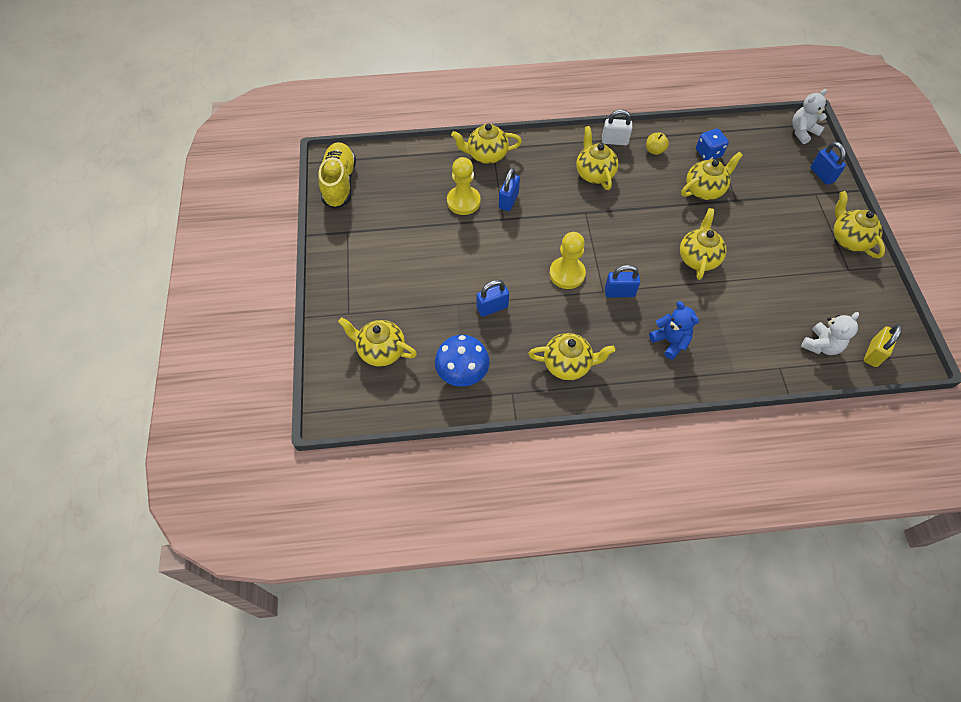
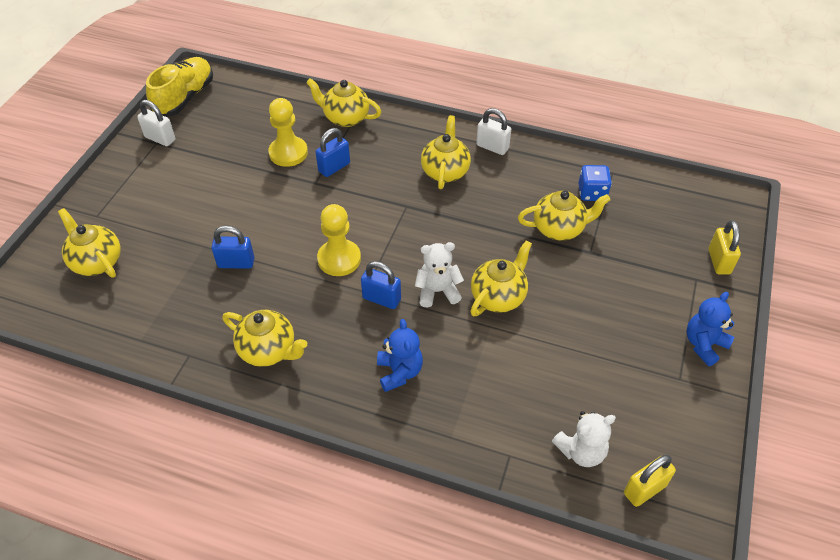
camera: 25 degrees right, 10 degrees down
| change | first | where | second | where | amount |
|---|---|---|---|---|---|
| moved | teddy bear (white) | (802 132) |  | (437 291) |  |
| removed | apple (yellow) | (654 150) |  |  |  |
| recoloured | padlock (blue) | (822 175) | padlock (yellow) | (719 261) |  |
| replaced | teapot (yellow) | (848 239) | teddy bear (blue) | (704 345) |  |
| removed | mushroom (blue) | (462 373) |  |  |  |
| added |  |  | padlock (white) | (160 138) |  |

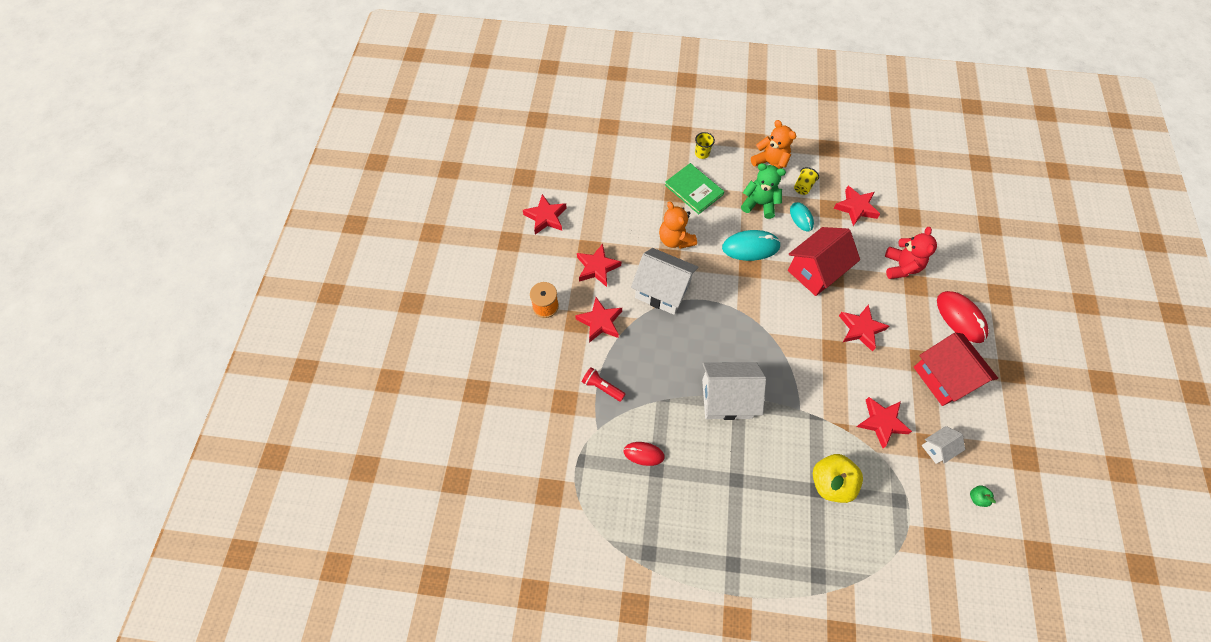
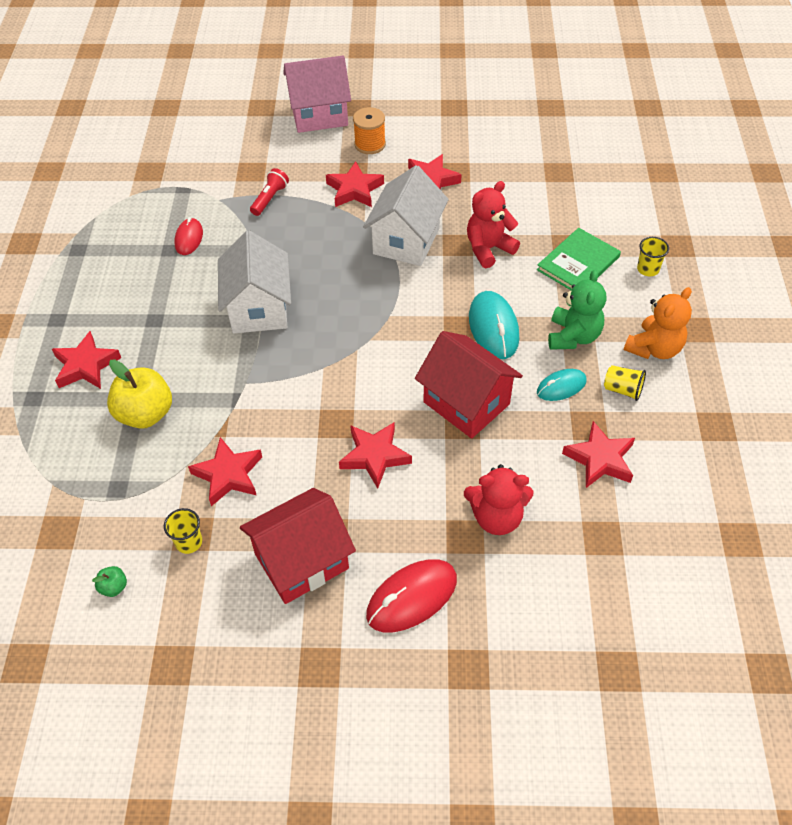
camera: 85 degrees right, 10 degrees down
| change | first | where | second | where | amount |
|---|---|---|---|---|---|
| moved | star (red) | (545 217) |  | (86 365) |  |
| recoloured | teddy bear (orange) | (675 239) | teddy bear (red) | (488 249) |  |
| replaced | house (white) | (937 448) | cup (yellow) | (189 542) |  |
| added |  |  | house (pink) | (319 115) |  |

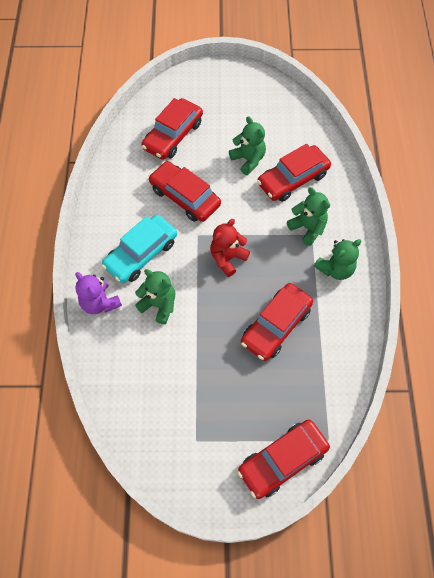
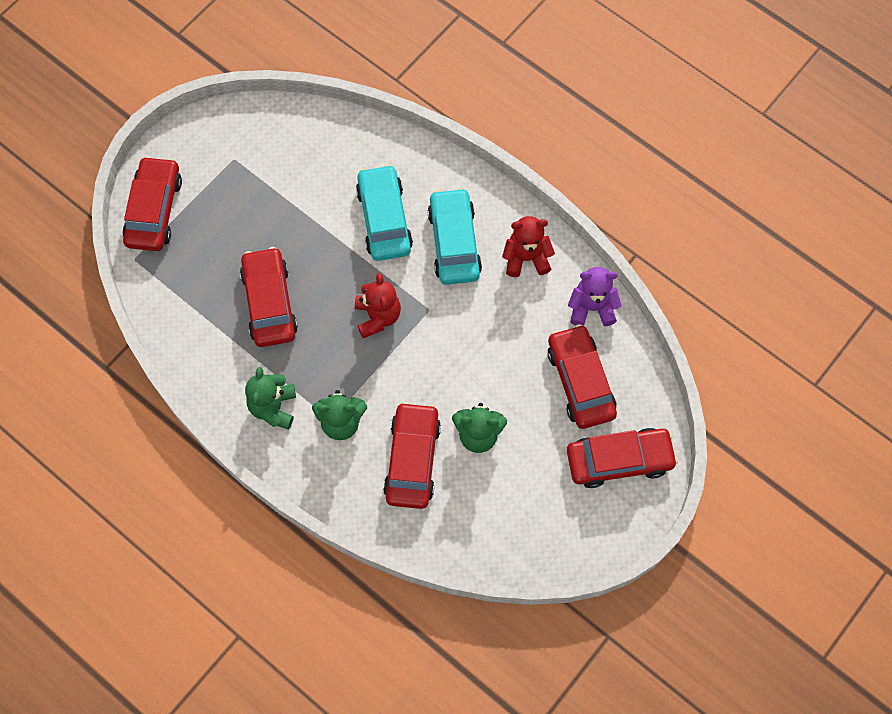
camera: 130 degrees right, 5 degrees up
| change | first | where | second | where | amount |
|---|---|---|---|---|---|
| moved | car (red) | (185 197) |  | (619 460) |  |
| replaced | teddy bear (green) | (159 305) | car (turquoise) | (384 219) |  |
| moved | teddy bear (purple) | (100 303) |  | (591 307) |  |
| added |  |  | teddy bear (red) | (526 258) |  |

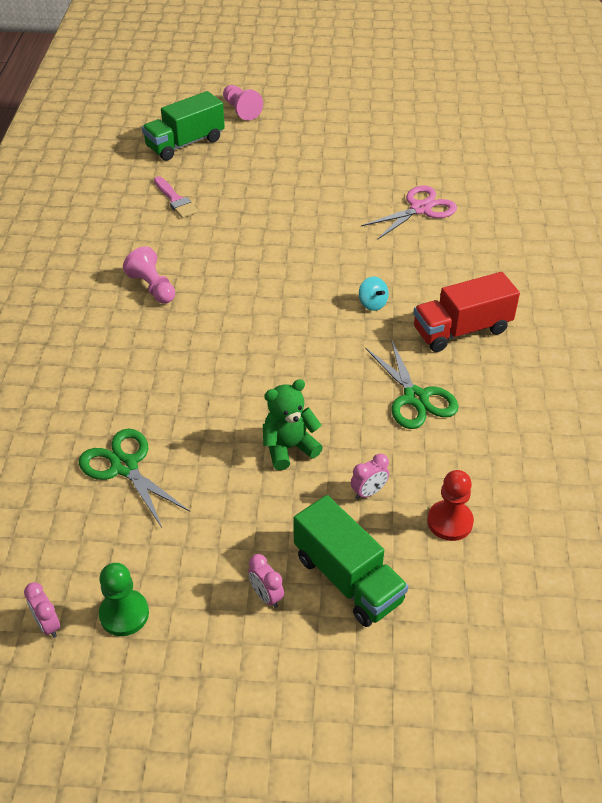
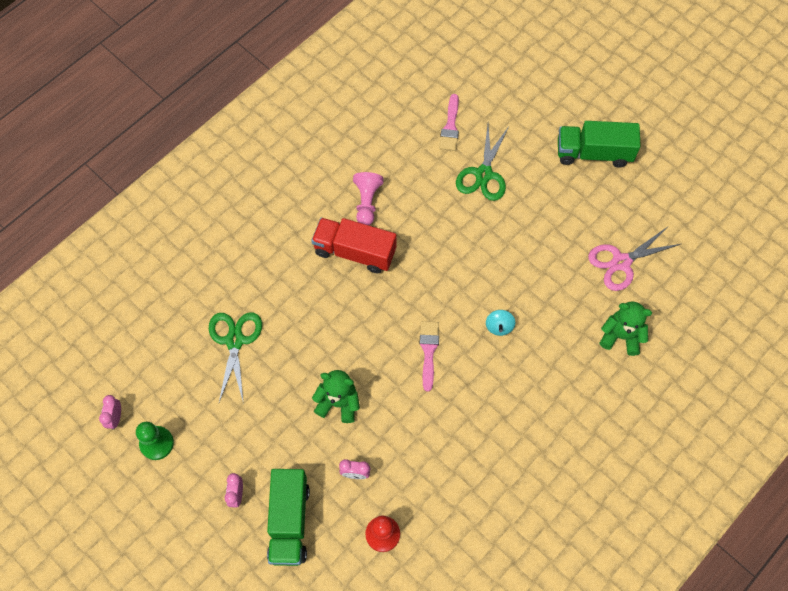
camera: 40 degrees right, 20 degrees up
| change | first | where | second | where | amount |
|---|---|---|---|---|---|
| removed | pawn (pink) | (241 110) |  |  |  |
| moved | truck (green) | (185 143) |  | (593 153) |  |
| turned | scissors (pink) | (420 209) |  | (621 262) | 150 degrees clockwise |
| moved | truck (red) | (461 330) |  | (355 252) |  |
| moved | scissors (green) | (415 398) |  | (483 174) |  |
| added |  |  | teddy bear (green) | (621 336) |  |
| added |  |  | brush (pink) | (428 351) |  |

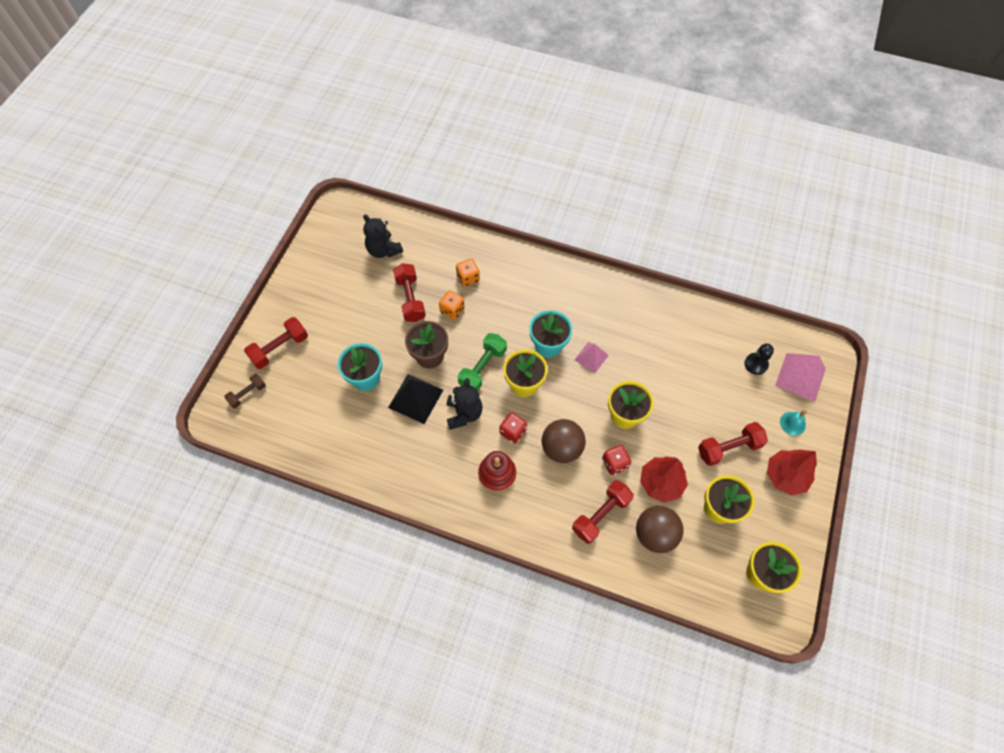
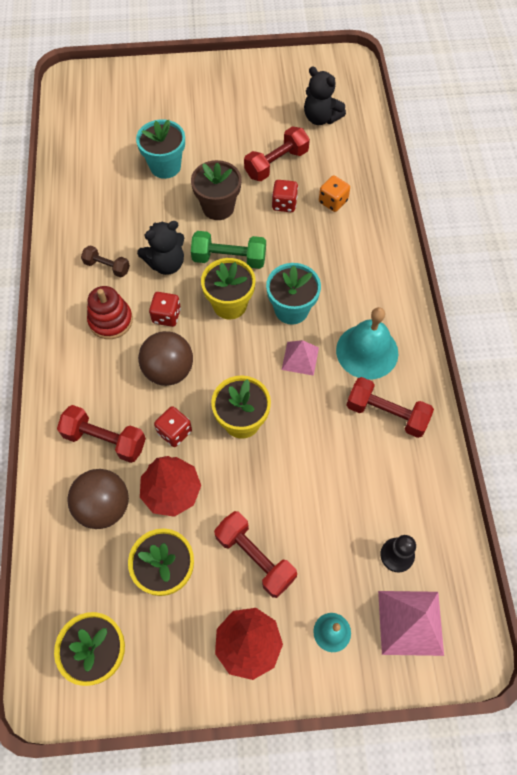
camera: 65 degrees right, 0 degrees up
| change | first | where | second | where | amount |
|---|---|---|---|---|---|
| turned | teddy bear (black) | (383 250) |  | (321 118) | 75 degrees counterclockwise |
| recoloured | dice (orange) | (452 310) | dice (red) | (284 204) |  |
| moved | dumbbell (red) | (280 348) |  | (386 414) |  |
| moved | dumbbell (brown) | (247 394) |  | (107 267) |  |
| removed | pyramid (black) | (416 398) |  |  |  |
| added |  |  | bell (turquoise) | (367 351) |  |

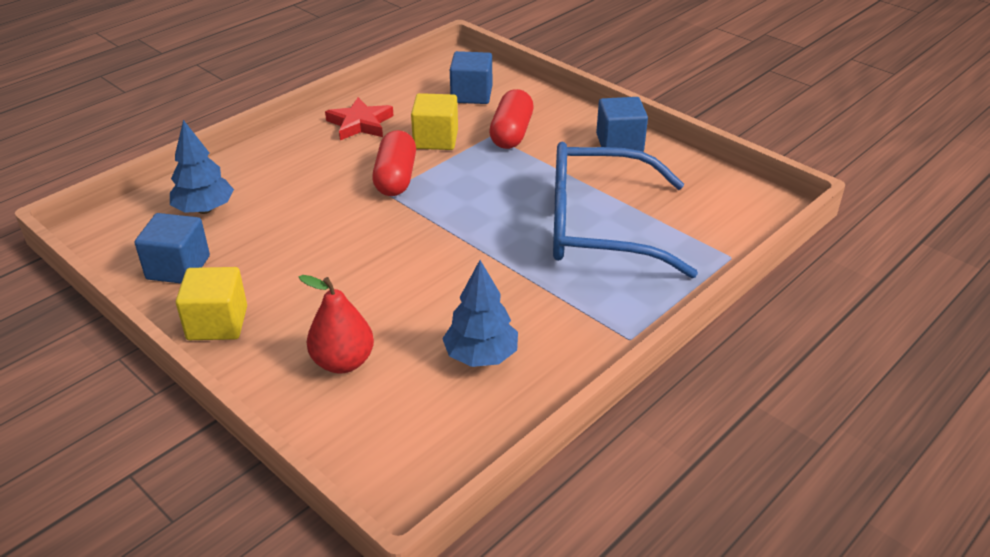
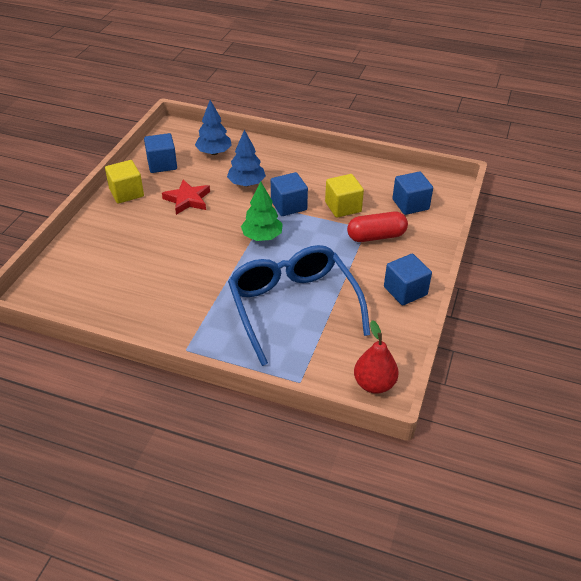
camera: 65 degrees right, 5 degrees up
| change | first | where | second | where | amount |
|---|---|---|---|---|---|
| moved | star (red) | (360 123) |  | (187 200) |  |
| replaced | capsule (red) | (396 178) | cube (blue) | (288 205) |  |
| moved | tree (blue) | (481 356) |  | (246 184) |  |
| moved | pear (red) | (343 362) |  | (374 384) |  |
| added |  |  | tree (green) | (262 237) |  |

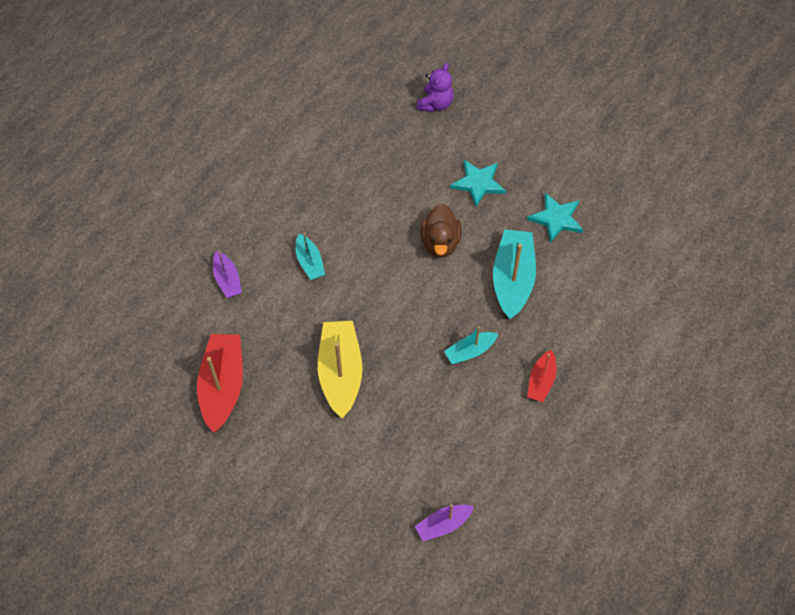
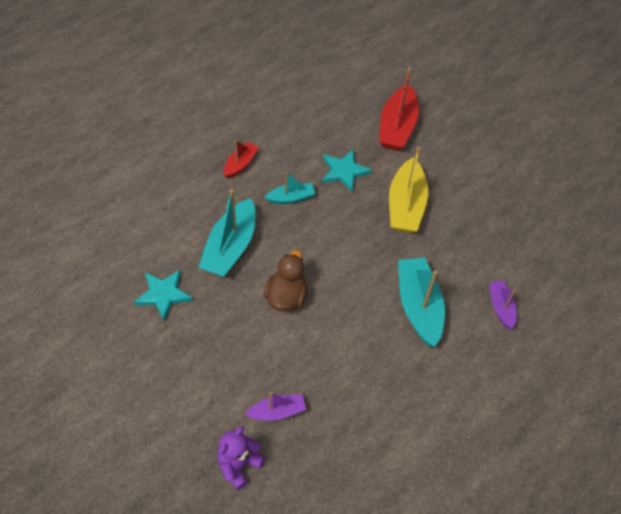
camera: 170 degrees left, 5 degrees down
| change | first | where | second | where | amount |
|---|---|---|---|---|---|
| moved | star (turquoise) | (478 183) |  | (344 171) |  |
| resized | boat (turquoise) | (309 262) |  | (418 307) | x1.82 |
| moved | boat (red) | (222 386) |  | (397 127) |  |
| moved | boat (purple) | (443 525) |  | (277 412) |  |

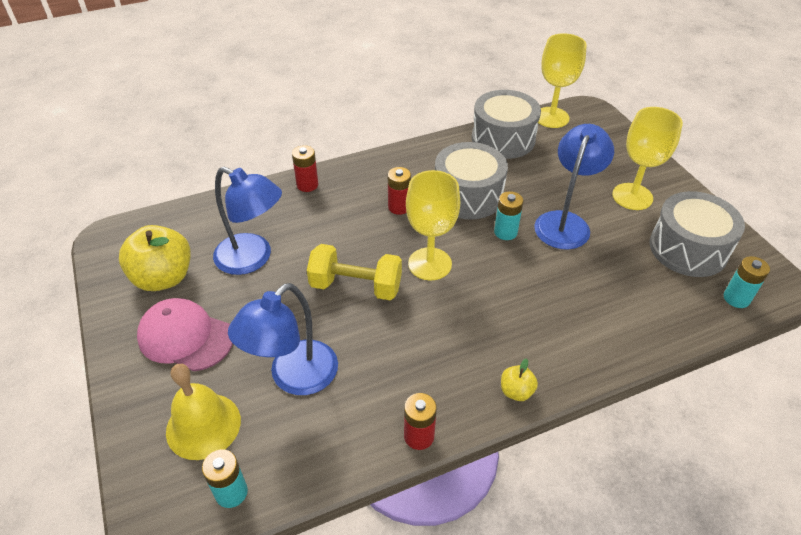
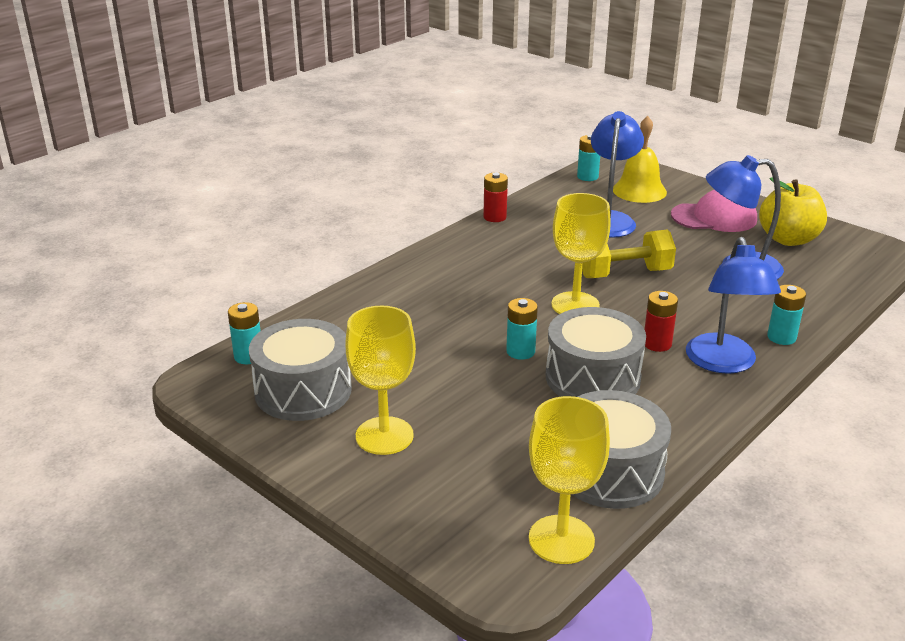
camera: 155 degrees right, 15 degrees down
| change | first | where | second | where | amount |
|---|---|---|---|---|---|
| moved | lamp (blue) | (565 222) |  | (723 363) |  |
| recoloured | battery (red) | (307 185) | battery (turquoise) | (781 337) |  |
| removed | apple (yellow) | (516 391) |  |  |  |

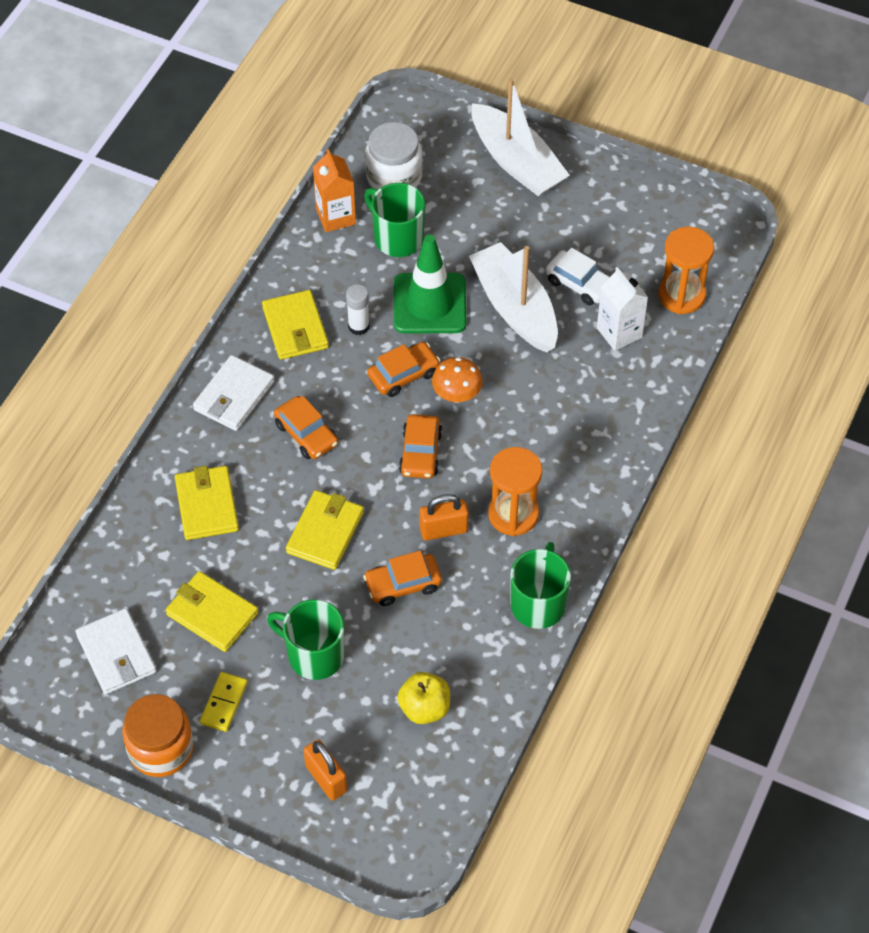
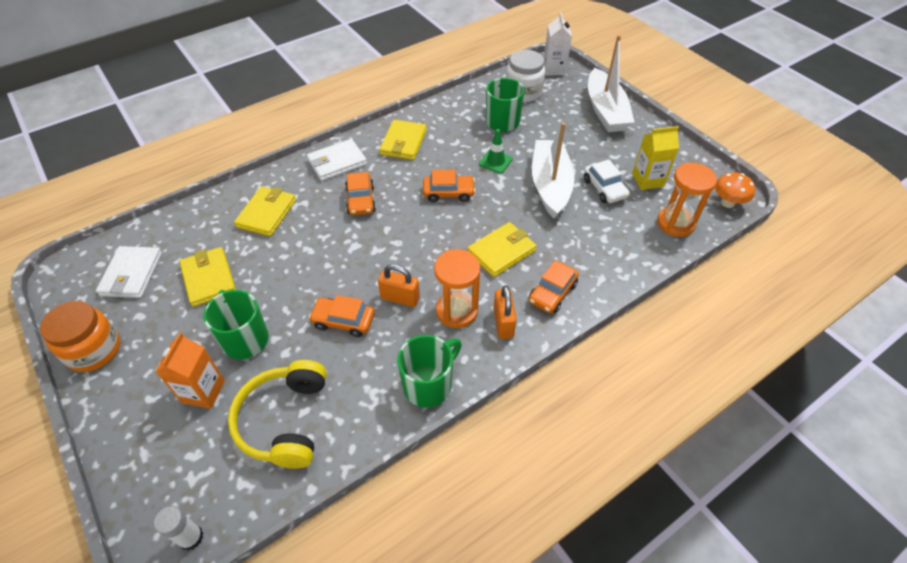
camera: 30 degrees right, 5 degrees down
| change | first | where | second | where | amount |
|---|---|---|---|---|---|
| moved | carton (orange) | (335 216) |  | (203 391) |  |
| resized | traffic cone (green) | (429 304) |  | (495 161) | x0.52 |
| moved | carton (white) | (619 332) |  | (554 69) |  |
| moved | glue stick (white) | (358 326) |  | (191 537) |  |
| moved | mushroom (orange) | (457 395) |  | (727 203) |  |
| moved | car (orange) | (420 453) |  | (552 293) |  |
| moved | wallet (yellow) | (325 532) |  | (501 251) |  |
| removed | domino (yellow) | (224 703) |  |  |  |
| replaced | apple (yellow) | (424 708) | headphones (yellow) | (284 420) |  |
| moved | padlock (orange) | (326 778) |  | (503 323) |  |
| added |  |  | carton (yellow) | (647 180) |  |

